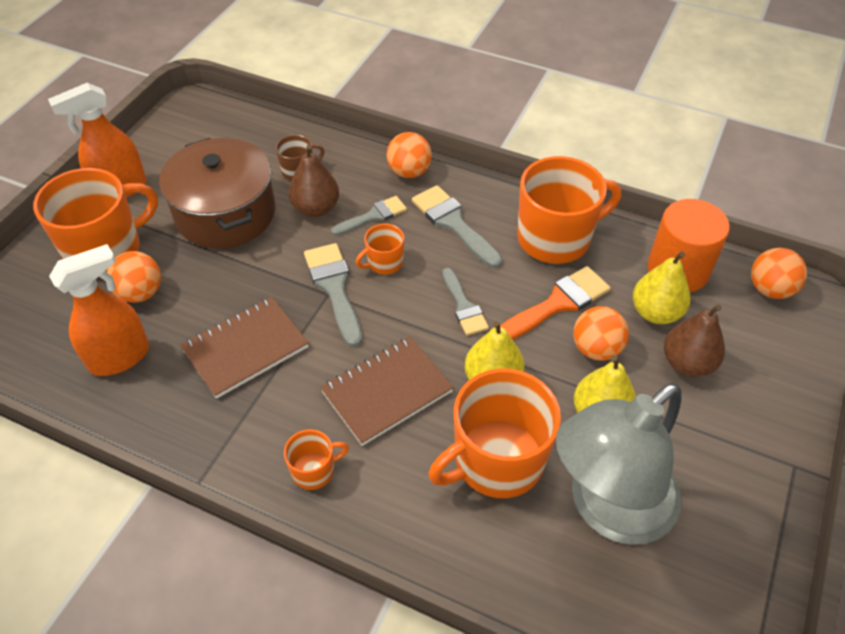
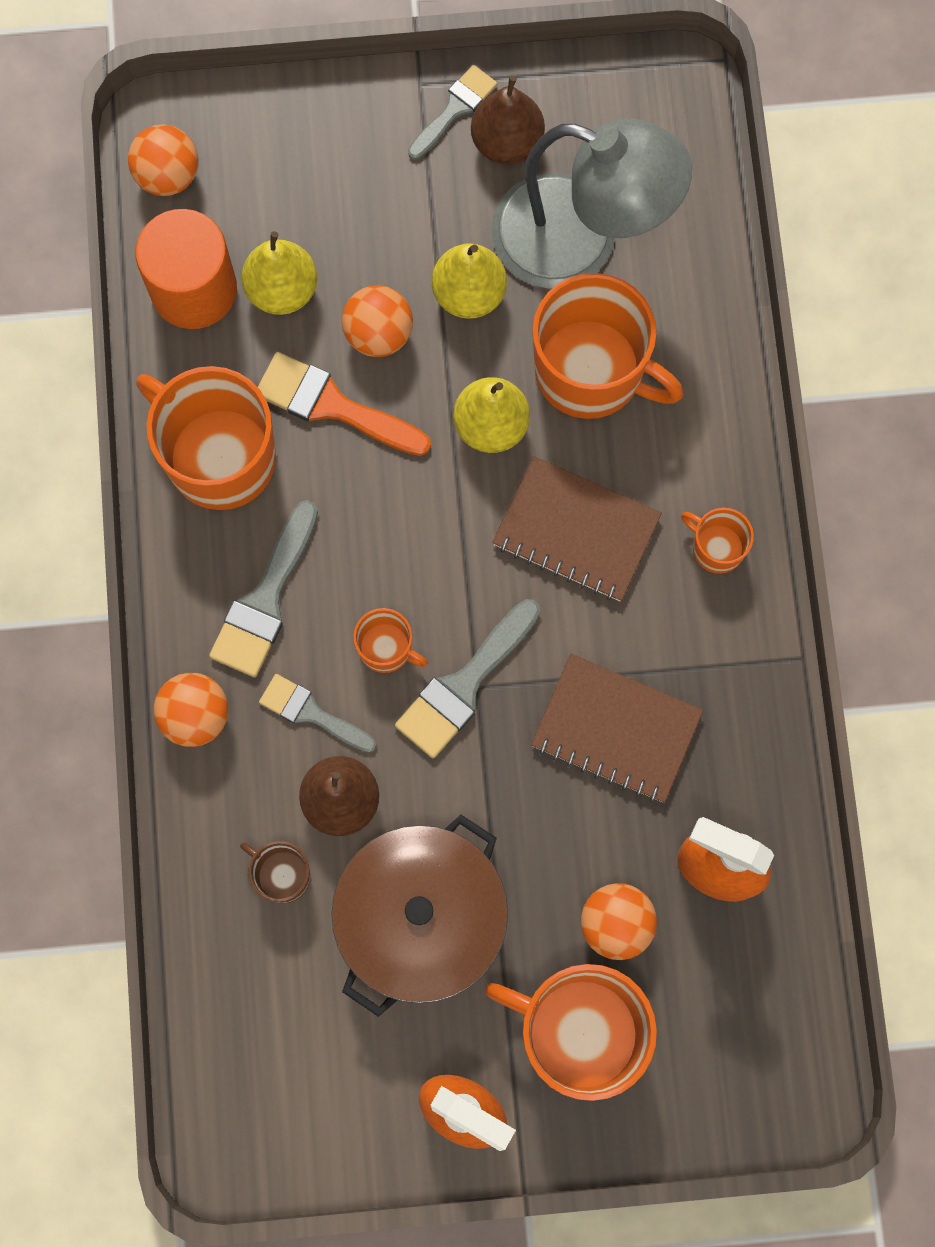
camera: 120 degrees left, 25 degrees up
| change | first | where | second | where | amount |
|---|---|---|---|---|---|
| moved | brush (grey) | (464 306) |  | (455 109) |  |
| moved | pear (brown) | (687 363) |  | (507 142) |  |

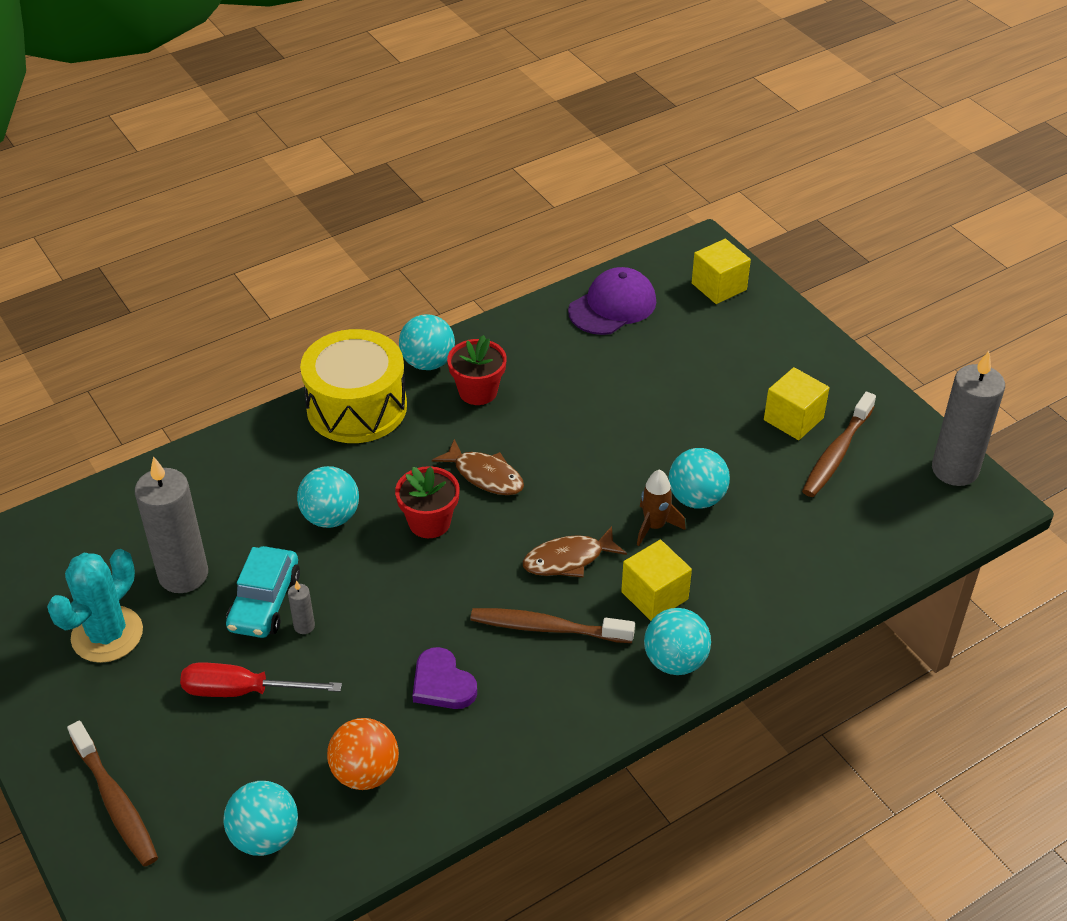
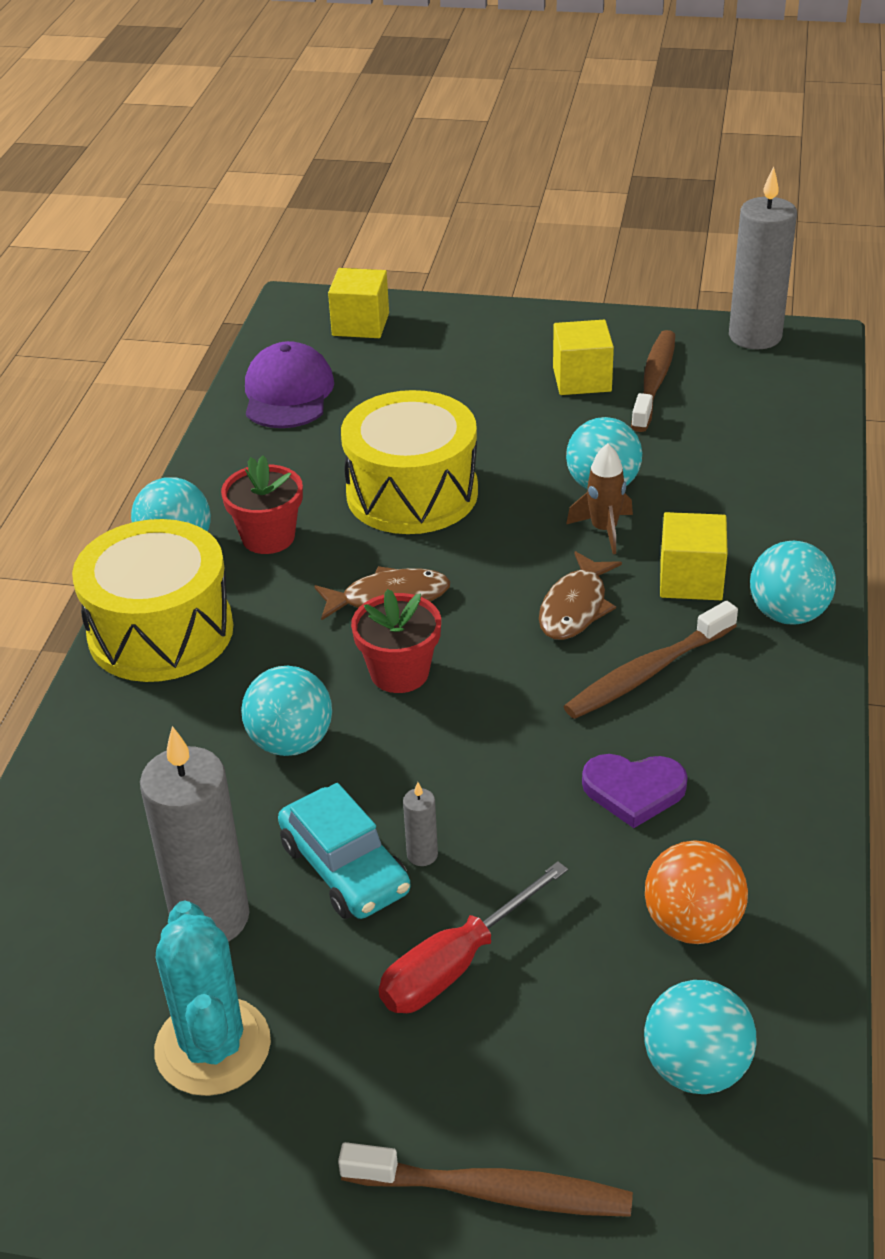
camera: 45 degrees left, 5 degrees down
| change | first | where | second | where | amount |
|---|---|---|---|---|---|
| turned | toothbrush (brown) | (836 453) |  | (654 381) | 150 degrees counterclockwise |
| added |  |  | drum (yellow) | (412 493) |  |

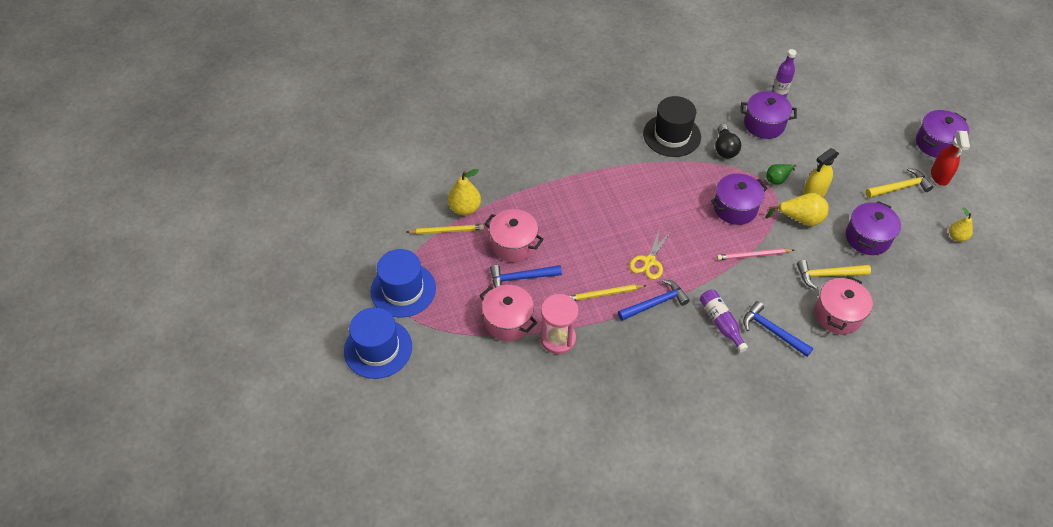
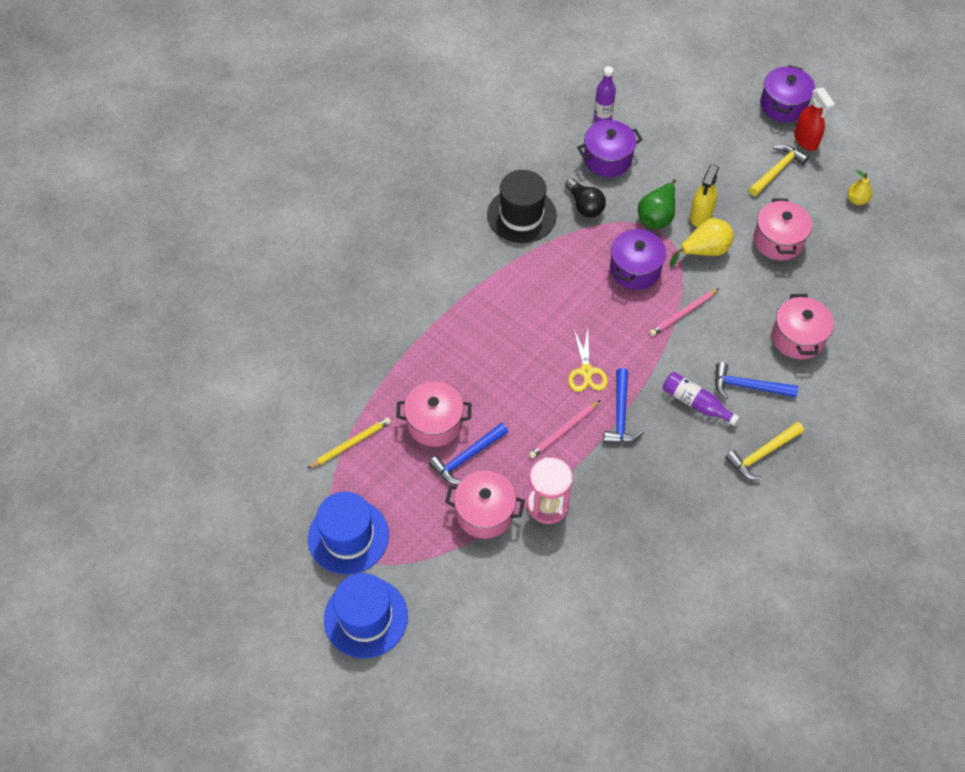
camera: 30 degrees left, 5 degrees up
| change | first | where | second | where | amount |
|---|---|---|---|---|---|
| resized | pear (green) | (777 179) |  | (657 216) | x1.55 |
| removed | pear (yellow) | (465 208) |  |  |  |
| recoloured | pot (purple) | (867 238) | pot (pink) | (778 241) |  |
| moved | hammer (yellow) | (827 275) |  | (762 454) |  |
| turned | hammer (blue) | (655 303) |  | (620 415) | 150 degrees clockwise |
| recoloured | pencil (yellow) | (605 294) | pencil (pink) | (564 431) |  |

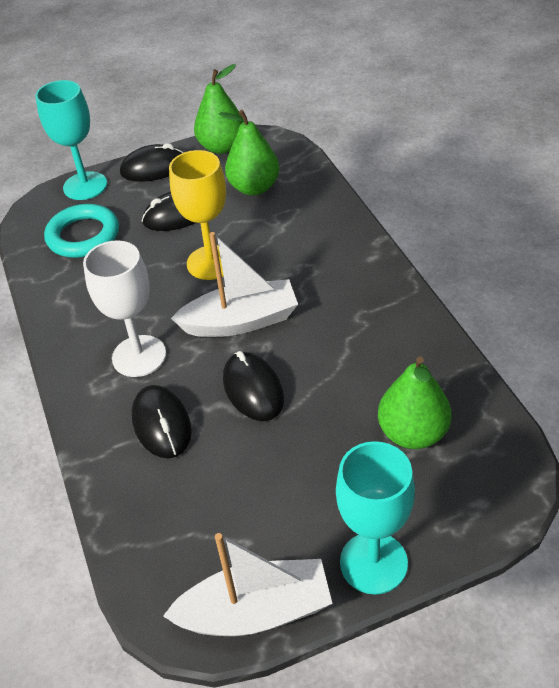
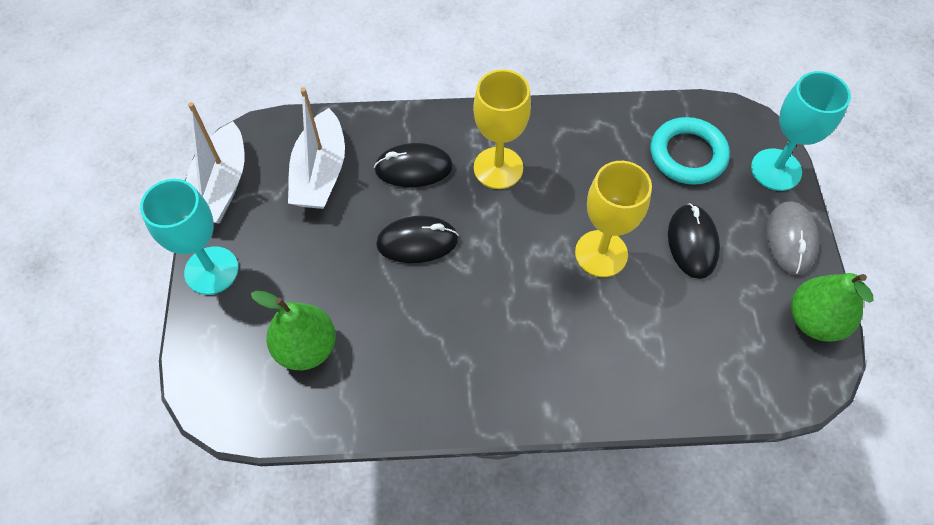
camera: 105 degrees right, 15 degrees up
| change | first | where | second | where | amount |
|---|---|---|---|---|---|
| removed | pear (green) | (254 187) |  |  |  |
| recoloured | mouse (black) | (154 168) | mouse (grey) | (790 240) |  |
| moved | boat (white) | (241 321) |  | (320 173) |  |
| recoloured | goblet (white) | (139 356) | goblet (yellow) | (498 168) |  |

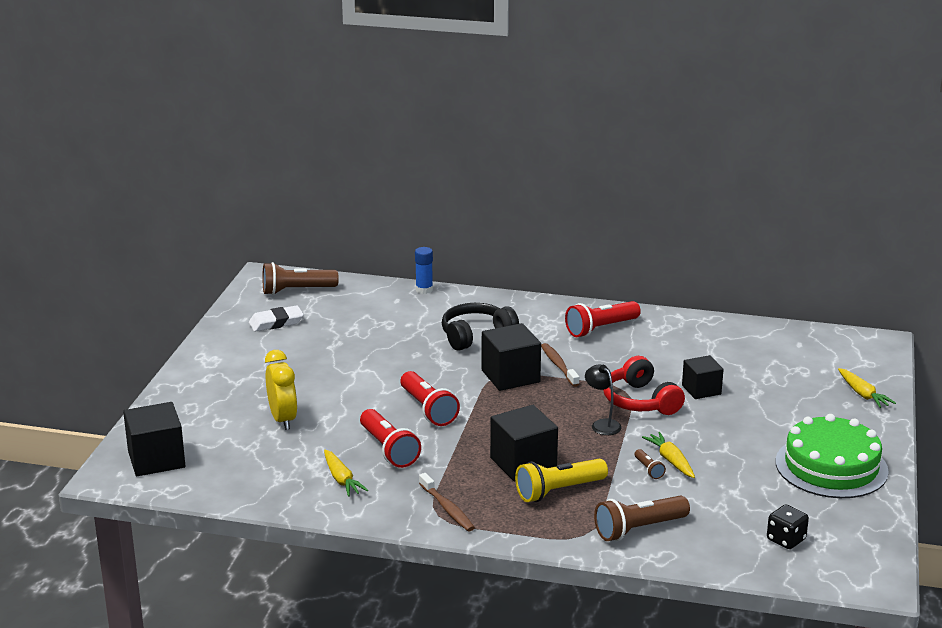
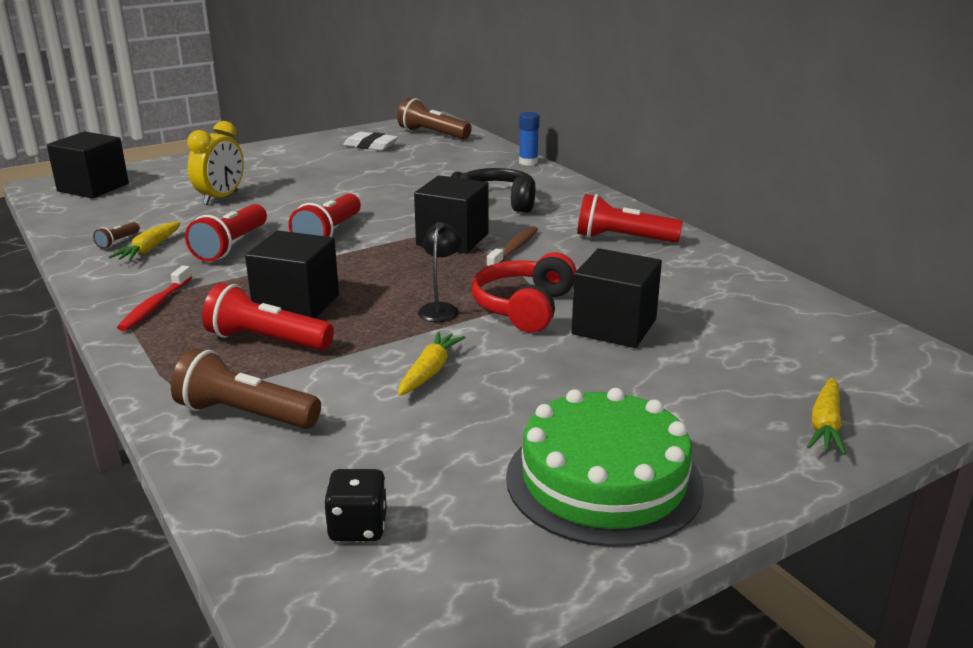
camera: 45 degrees right, 0 degrees up
| change | first | where | second | where | amount |
|---|---|---|---|---|---|
| resized | cube (black) | (701 390) |  | (614 327) | x1.55 |
| moved | flashlight (brown) | (648 469) |  | (118 242) |  |
| recoloured | flashlight (yellow) | (559 491) | flashlight (red) | (266 341) |  |
| recoloured | toothbrush (brown) | (447 508) | toothbrush (red) | (155 306) |  |

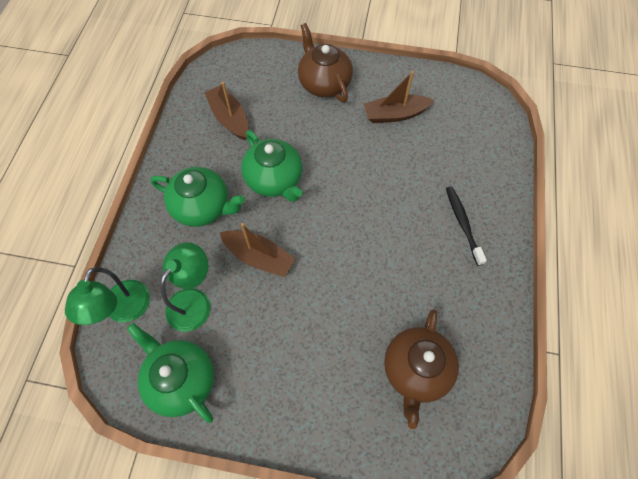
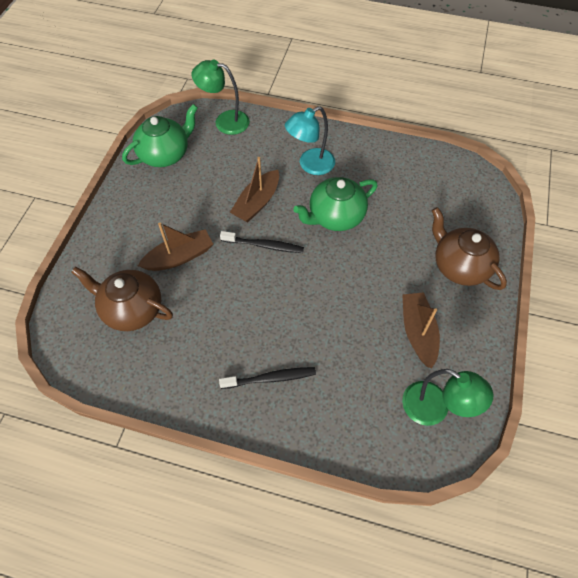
camera: 95 degrees right, 5 degrees down
| change | first | where | second | where | amount |
|---|---|---|---|---|---|
| turned | teapot (brown) | (324 83) |  | (459 266) | 105 degrees counterclockwise |
| moved | boat (brown) | (229 118) |  | (179 257) |  |
| replaced | teapot (green) | (203 207) | lamp (turquoise) | (310 165) |  |
| moved | lamp (green) | (194 301) |  | (434 409) |  |
| added |  |  | toothbrush (black) | (264 245) |  |

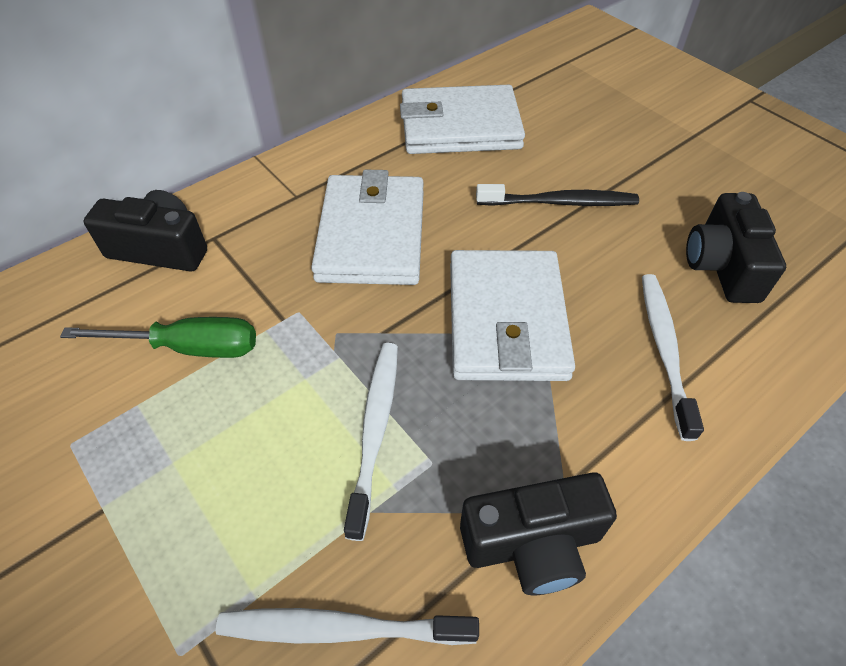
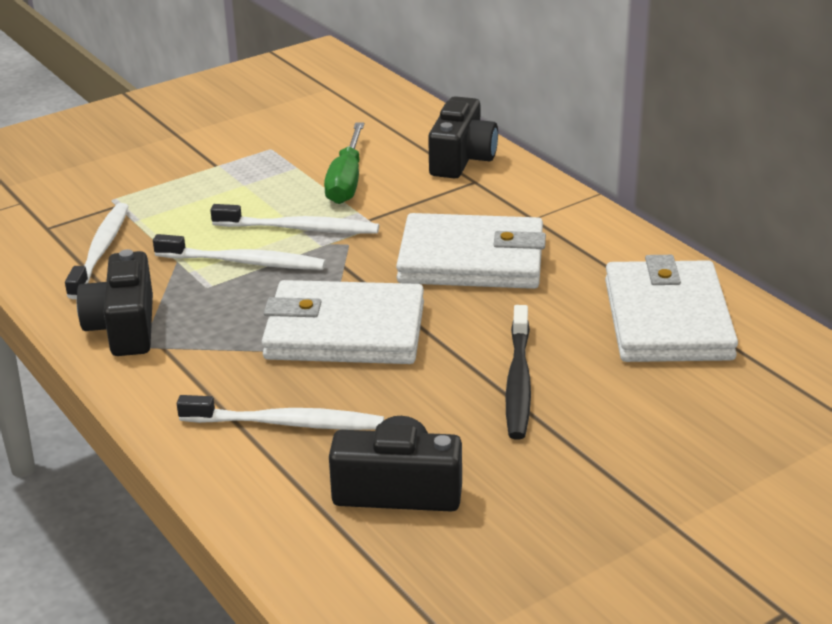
camera: 95 degrees right, 20 degrees down
| change | first | where | second | where | amount |
|---|---|---|---|---|---|
| added |  |  | toothbrush (white) | (298 228) |  |

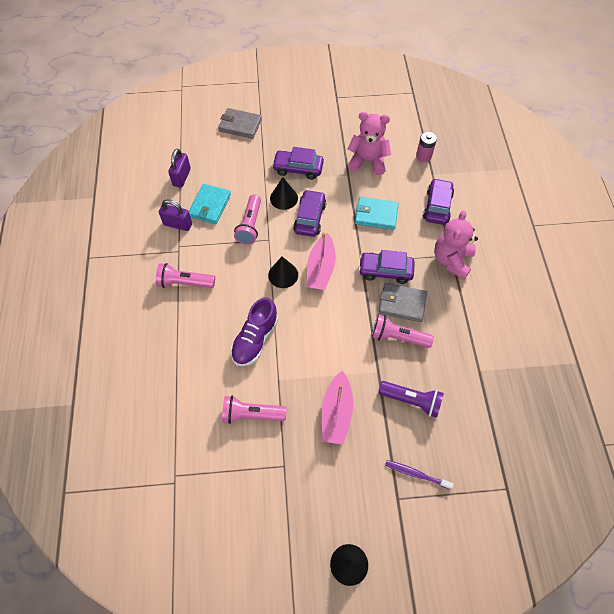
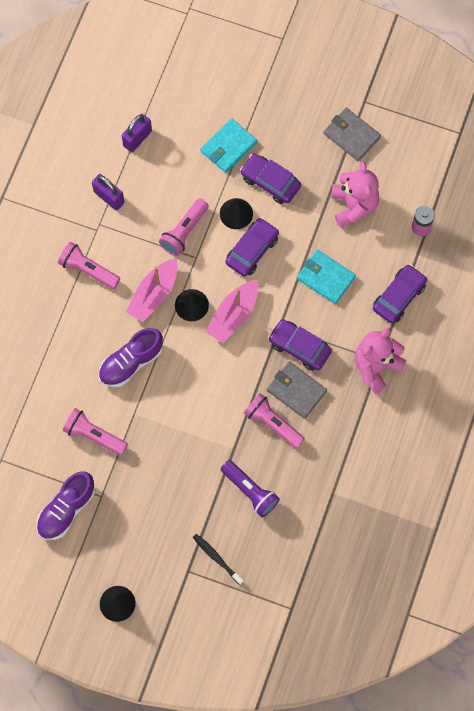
camera: 25 degrees right, 10 degrees up
| change | first | where | second | where | amount |
|---|---|---|---|---|---|
| moved | wallet (grey) | (240 125) |  | (351 135) |  |
| turned | teddy bear (pink) | (368 161) |  | (353 206) | 45 degrees clockwise |
| moved | wallet (turquoise) | (210 205) |  | (228 147) |  |
| moved | boat (pink) | (336 413) |  | (154 294) |  |
| recoloured | toothbrush (purple) | (416 474) | toothbrush (black) | (216 558) |  |
| added |  |  | shoe (purple) | (66 509) |  |

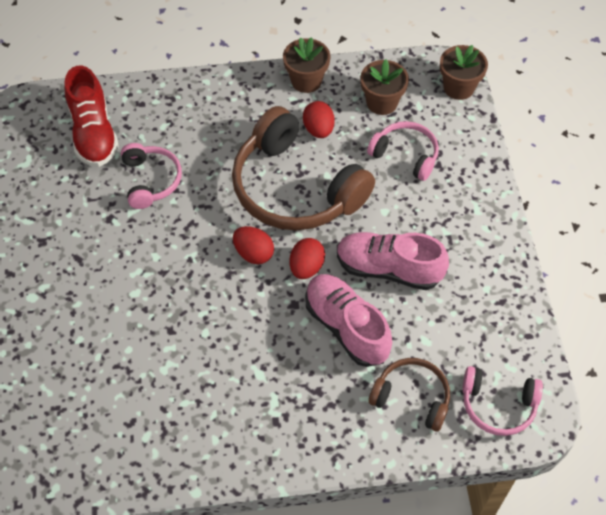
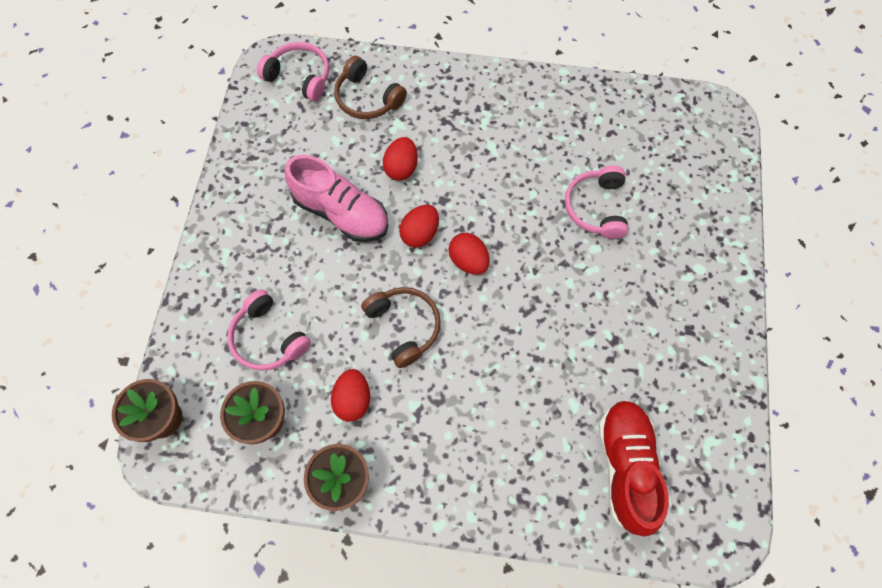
camera: 165 degrees left, 10 degrees up
| change | first | where | second | where | amount |
|---|---|---|---|---|---|
| resized | headphones (brown) | (295 188) |  | (404 326) | x0.52 |
| moved | headphones (pink) | (151 180) |  | (596 207) |  |
| replaced | shoe (pink) | (346 327) | egg (red) | (401 168) |  |

